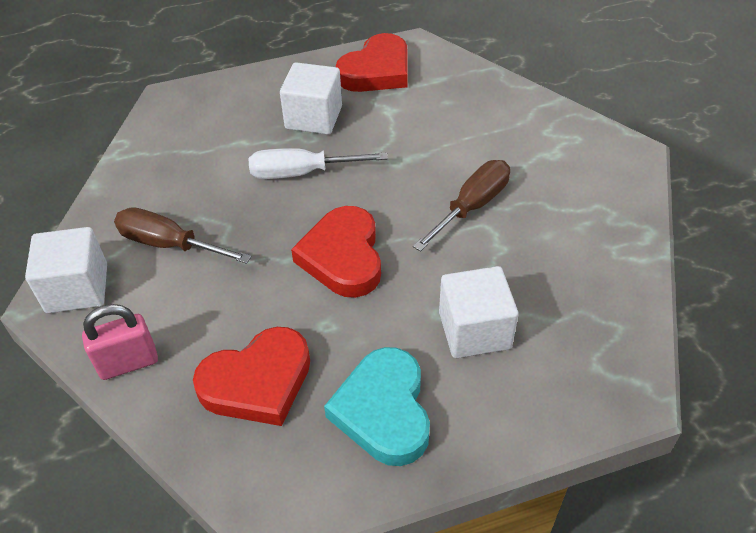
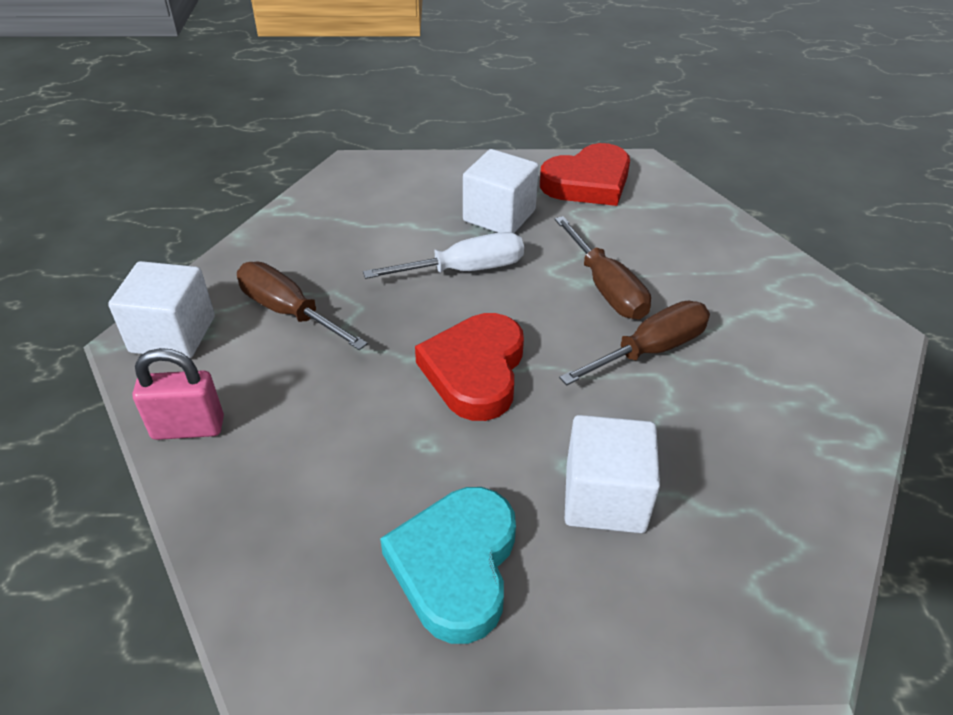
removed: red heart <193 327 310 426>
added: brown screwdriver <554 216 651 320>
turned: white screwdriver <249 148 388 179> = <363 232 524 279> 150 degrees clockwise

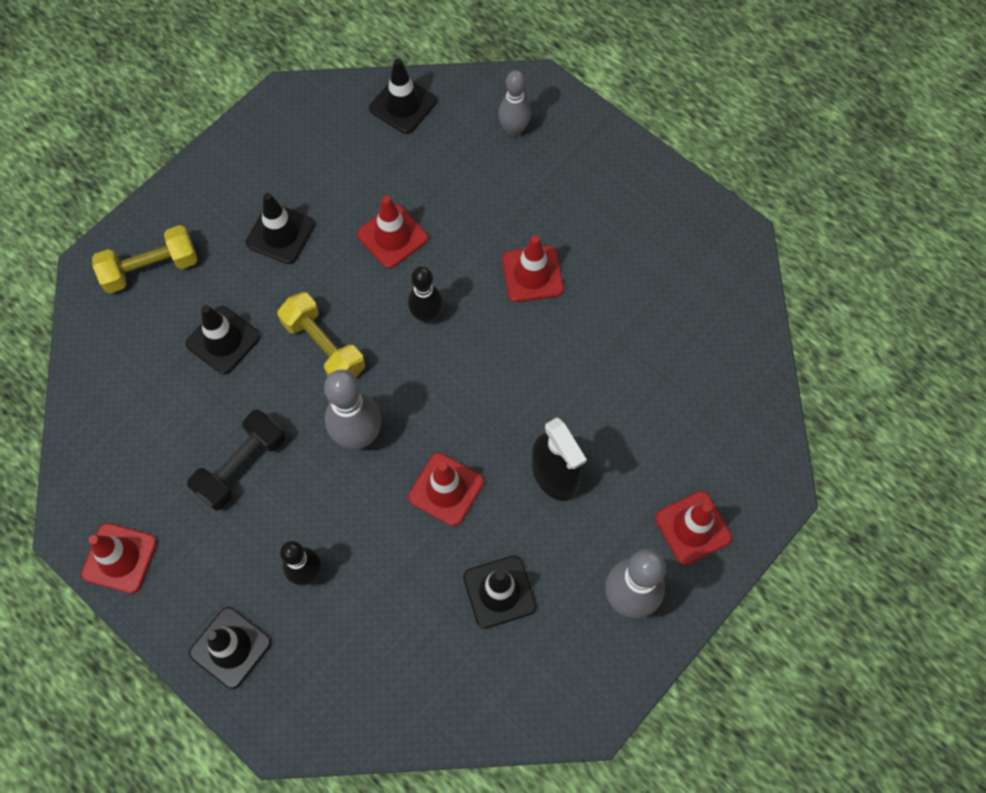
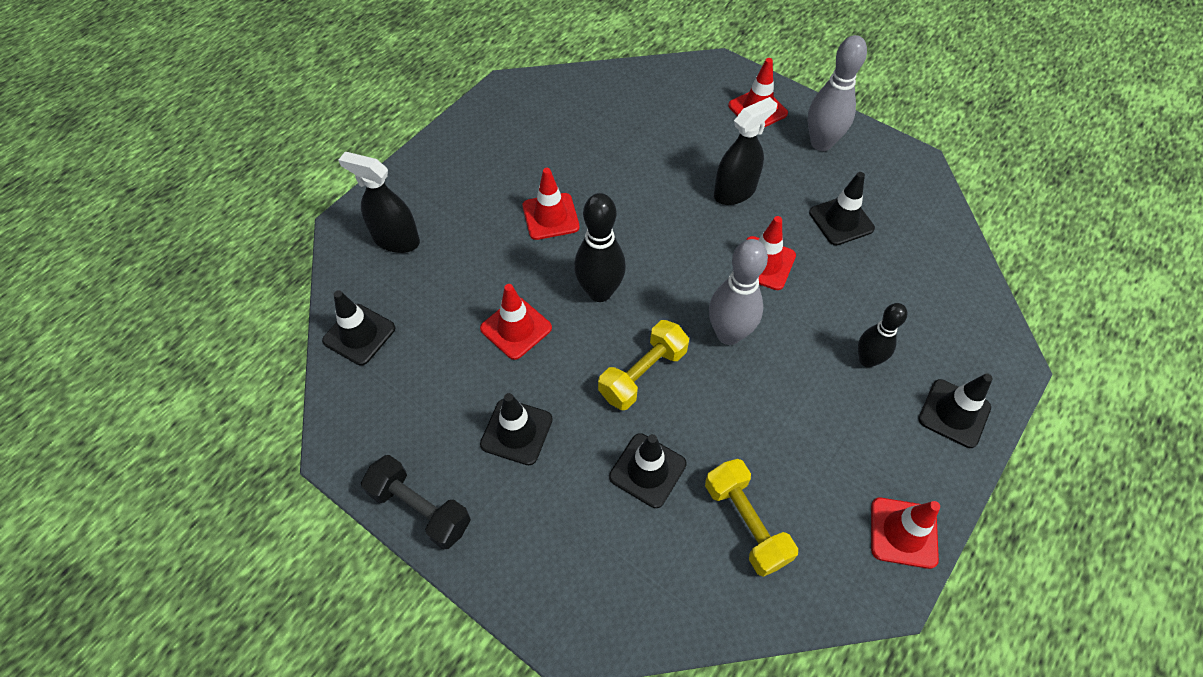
moved: black dumbbell <187 410 285 511> to <361 455 471 549>; yellow dumbbell <92 225 198 293> to <705 459 798 577>
replaced: grey bowling pin <498 70 531 137> to black spray bottle <339 152 420 253>
resized: black bowling pin <408 267 443 323> = <574 193 626 302> x1.52

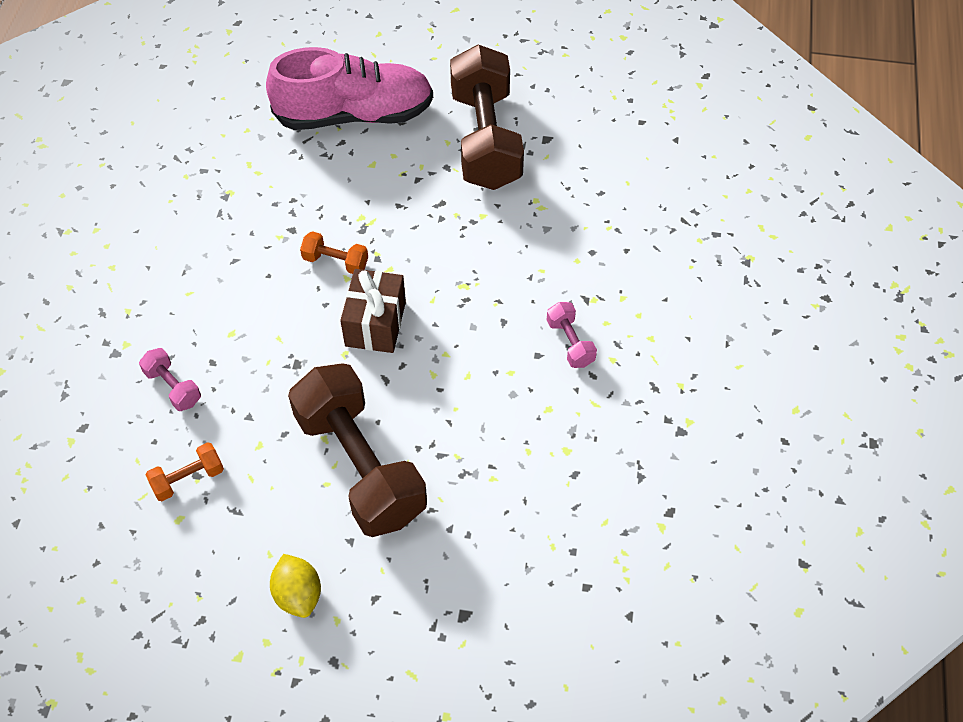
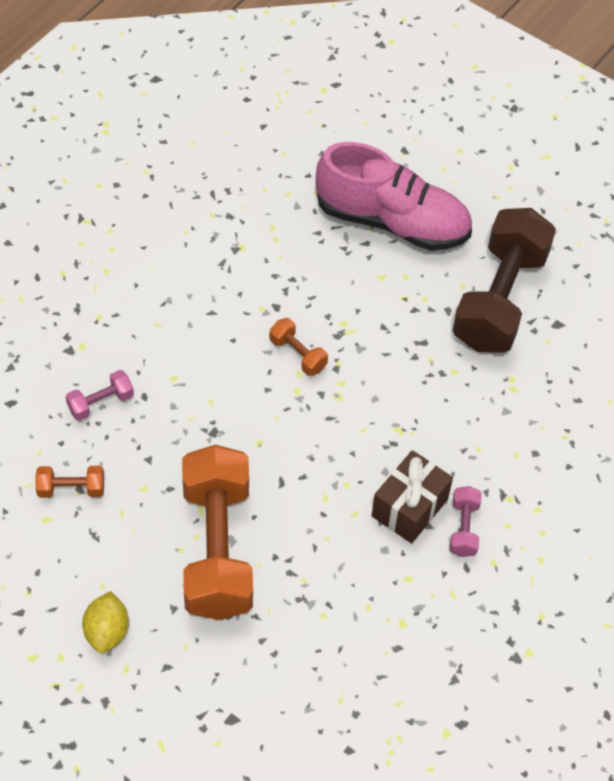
moved: brown gift <340 269 406 353> to <371 450 453 543>
recoloured: brown dumbbell <288 363 427 537> to orange dumbbell <182 445 253 620>
turned: pink dumbbell <139 348 201 411> = <65 370 134 421> 75 degrees clockwise

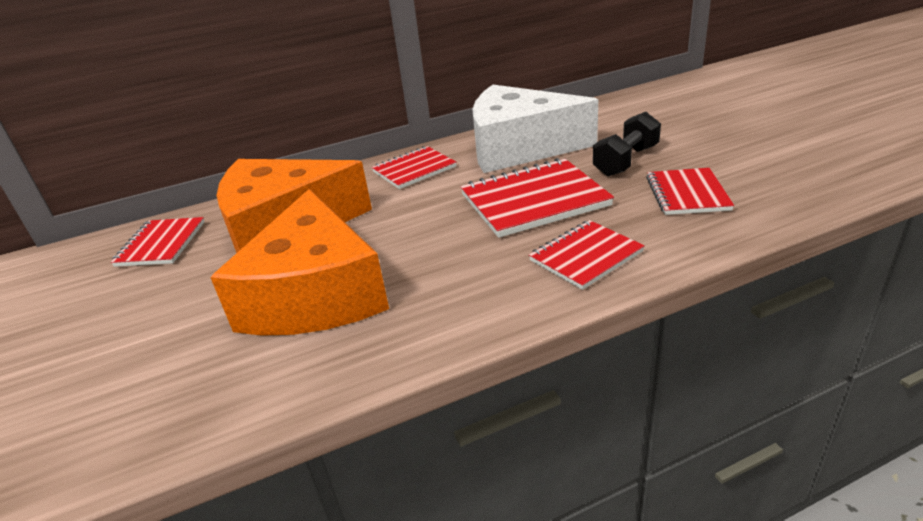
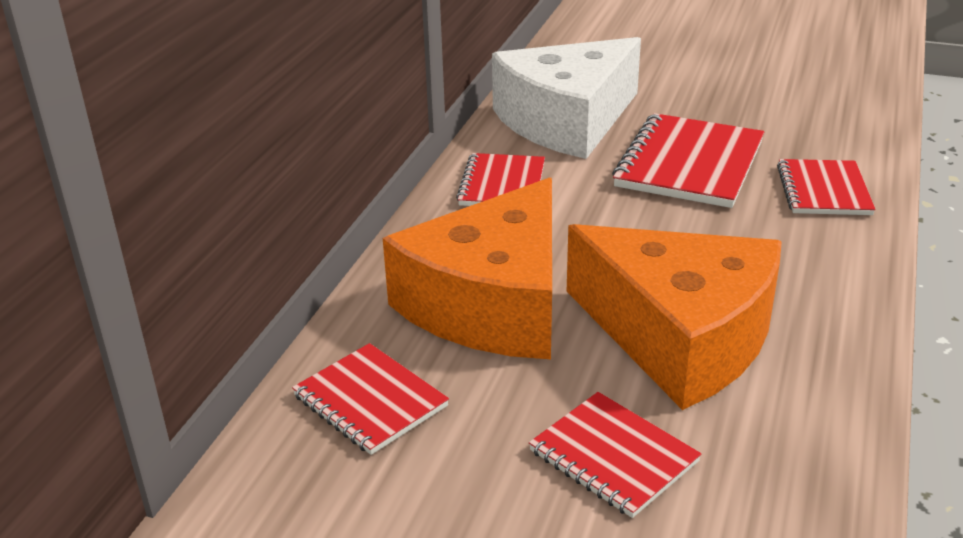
removed: black dumbbell <593 112 661 176>
moved: red notebook <646 168 734 215> to <529 392 702 518>

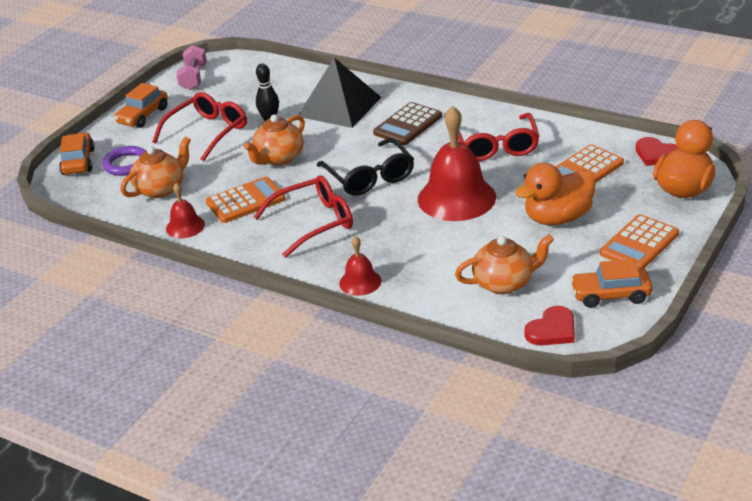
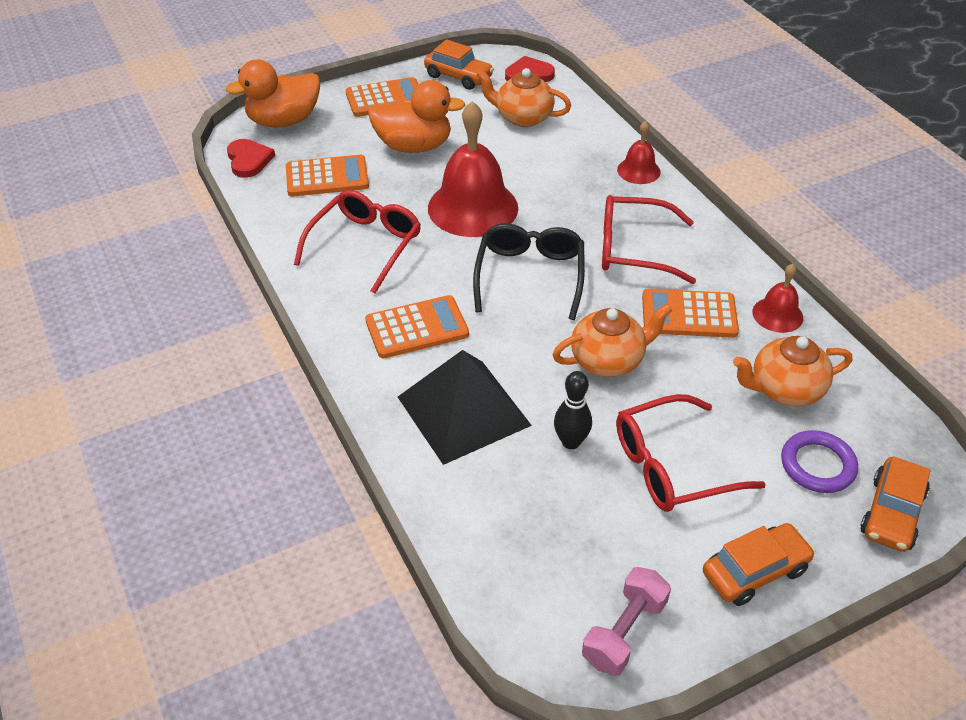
recoloured: brown calculator <373 102 442 145> to orange calculator <365 295 469 359>

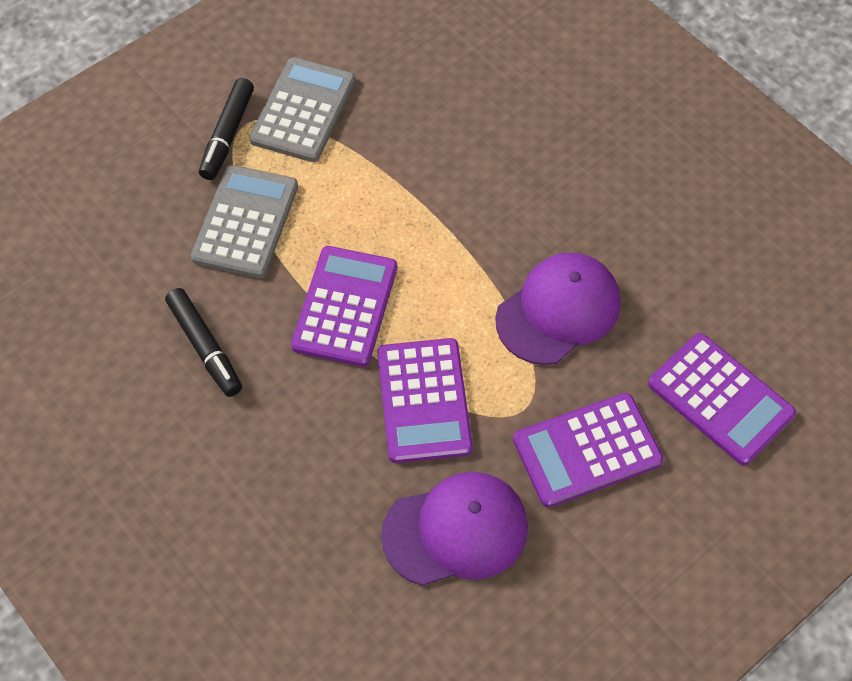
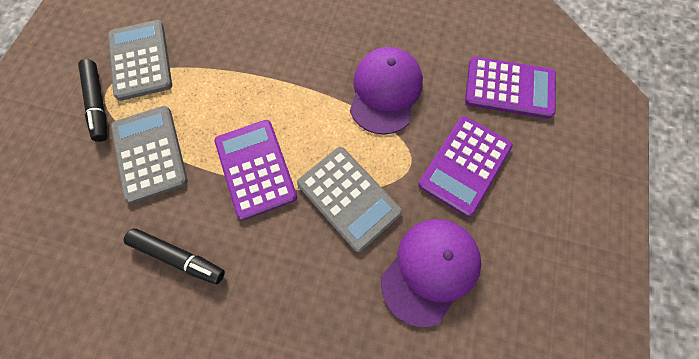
recoloured: purple calculator <377 338 473 463> to grey calculator <297 147 402 252>

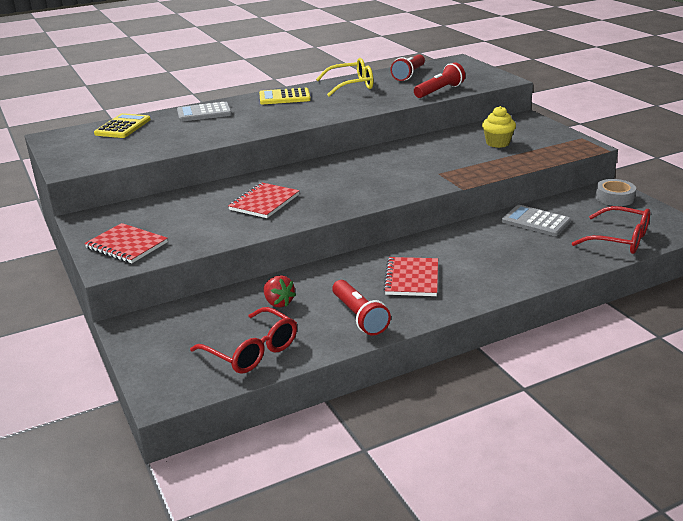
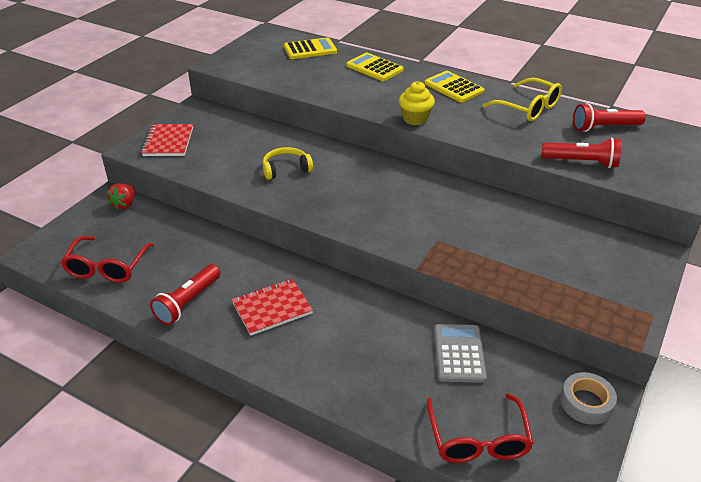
moved: red strawberry <263 275 296 308> to <107 183 135 210>; yellow cupcake <482 106 516 148> to <399 81 435 125>
replaced: red notebook <228 183 300 218> to yellow headphones <263 147 313 180>
recoloured: grey calculator <177 102 232 122> to yellow calculator <346 53 404 81>

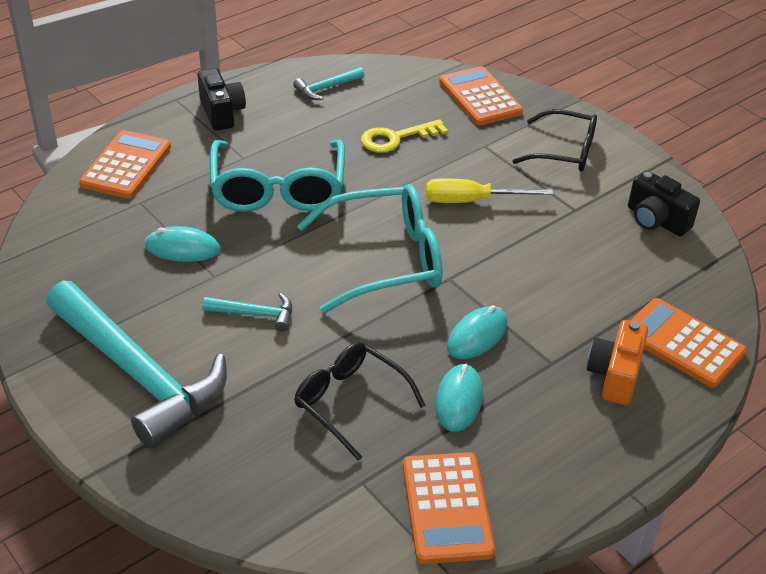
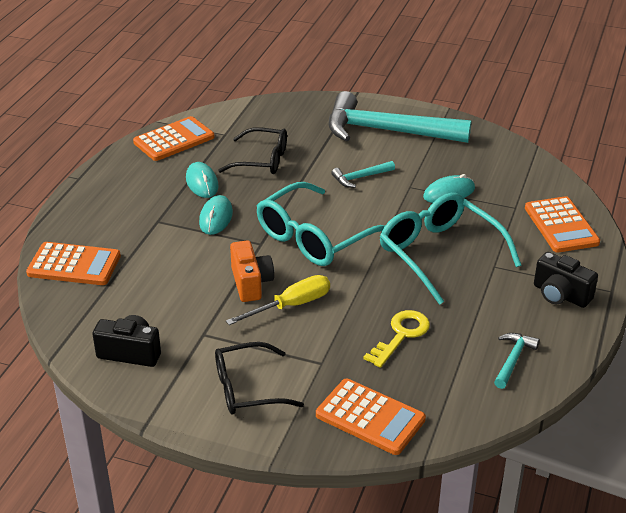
moved: orange camera <587 320 648 405> to <230 240 274 302>
turned: orange calculator <403 452 495 564> = <133 116 214 161> 90 degrees clockwise

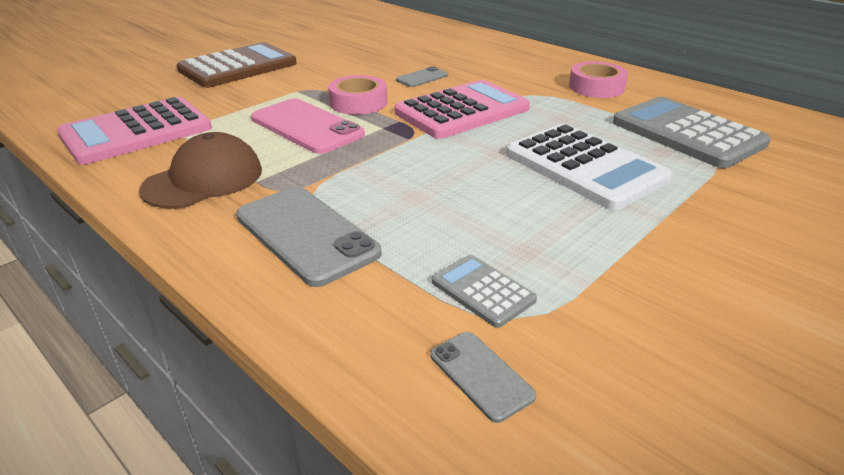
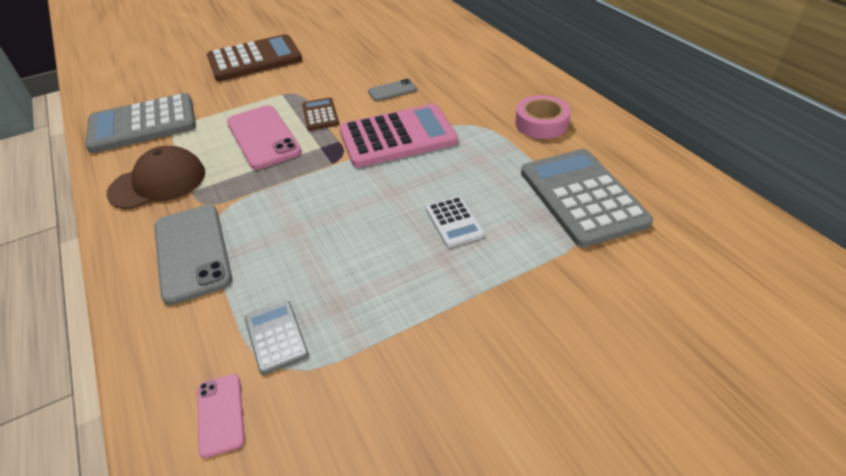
replaced: pink tape <328 75 387 115> to brown calculator <302 98 339 130>
recoloured: pink calculator <57 97 212 165> to grey calculator <85 93 196 153>; grey phone <430 332 536 423> to pink phone <197 374 245 458>
resized: white calculator <506 124 673 210> = <426 196 485 248> x0.49

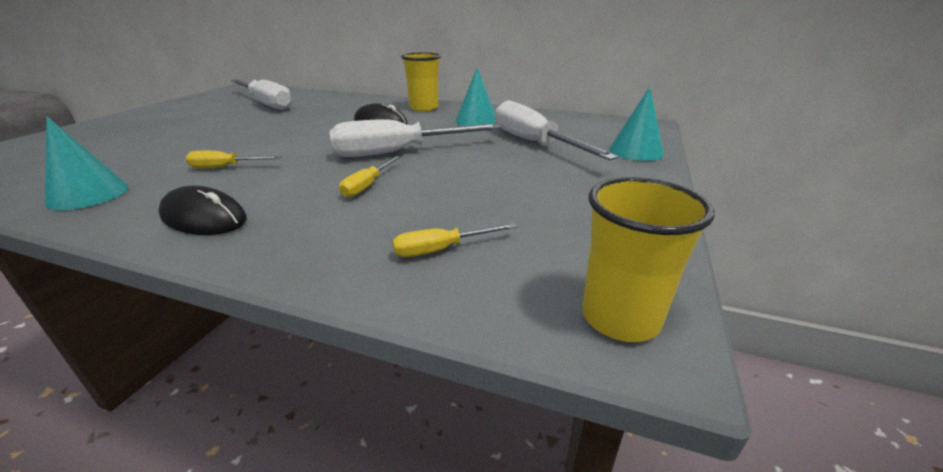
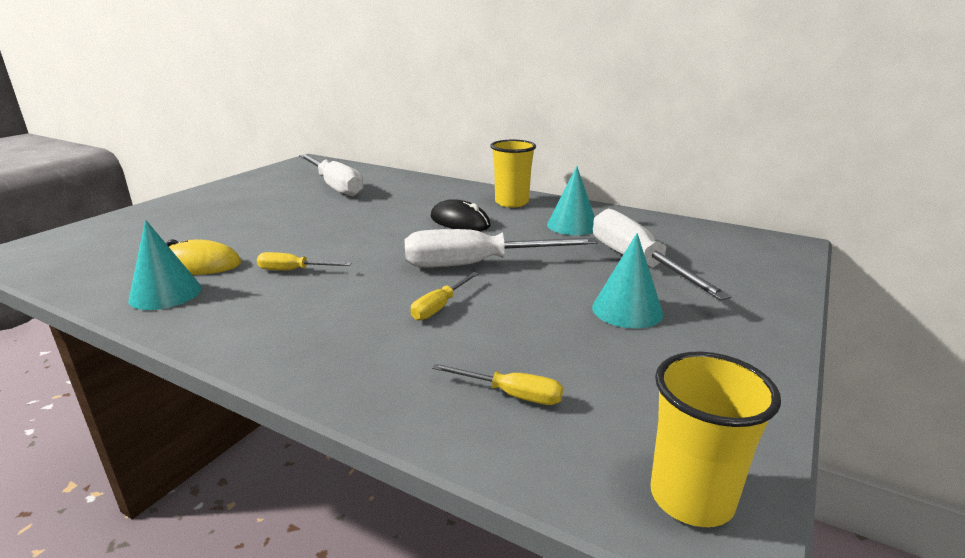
removed: black mouse <158 186 247 235>
added: yellow mouse <166 239 241 275>
moved: turquoise cone <609 87 664 161> to <592 233 663 329>
turned: yellow screwdriver <393 223 517 257> = <432 364 563 405> 150 degrees counterclockwise

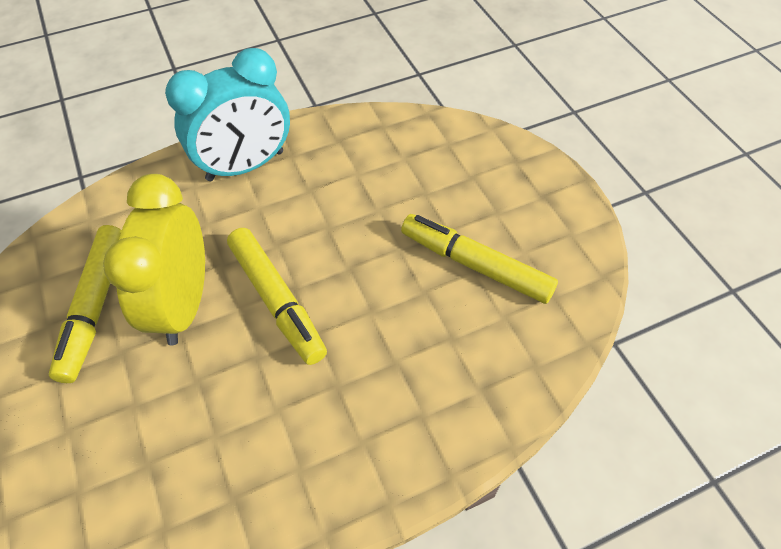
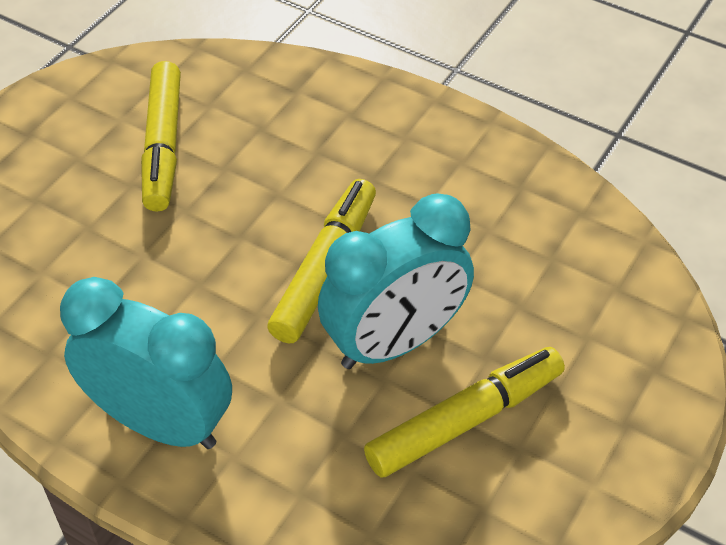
recoloured: yellow clock <103 174 205 345> to turquoise clock <318 193 474 369>

